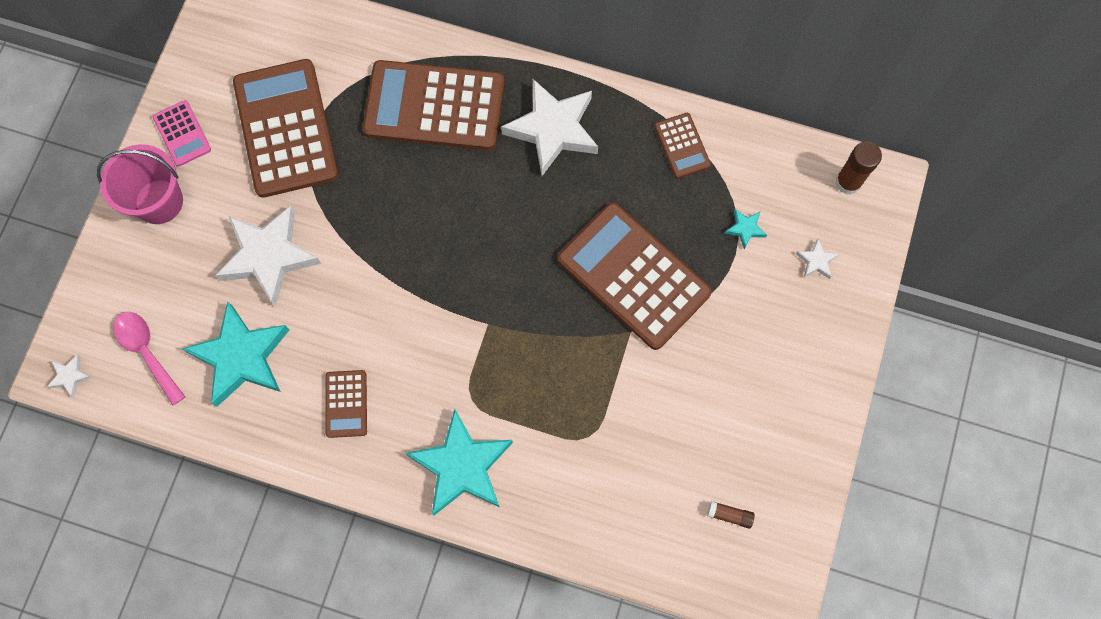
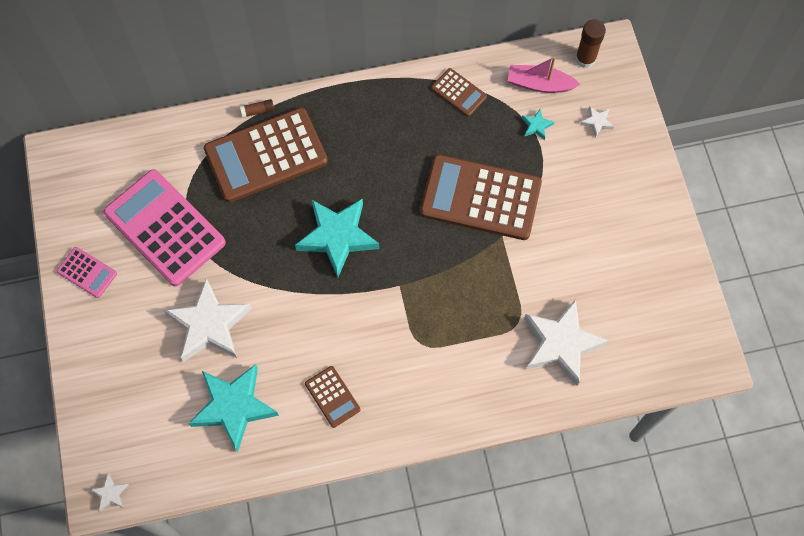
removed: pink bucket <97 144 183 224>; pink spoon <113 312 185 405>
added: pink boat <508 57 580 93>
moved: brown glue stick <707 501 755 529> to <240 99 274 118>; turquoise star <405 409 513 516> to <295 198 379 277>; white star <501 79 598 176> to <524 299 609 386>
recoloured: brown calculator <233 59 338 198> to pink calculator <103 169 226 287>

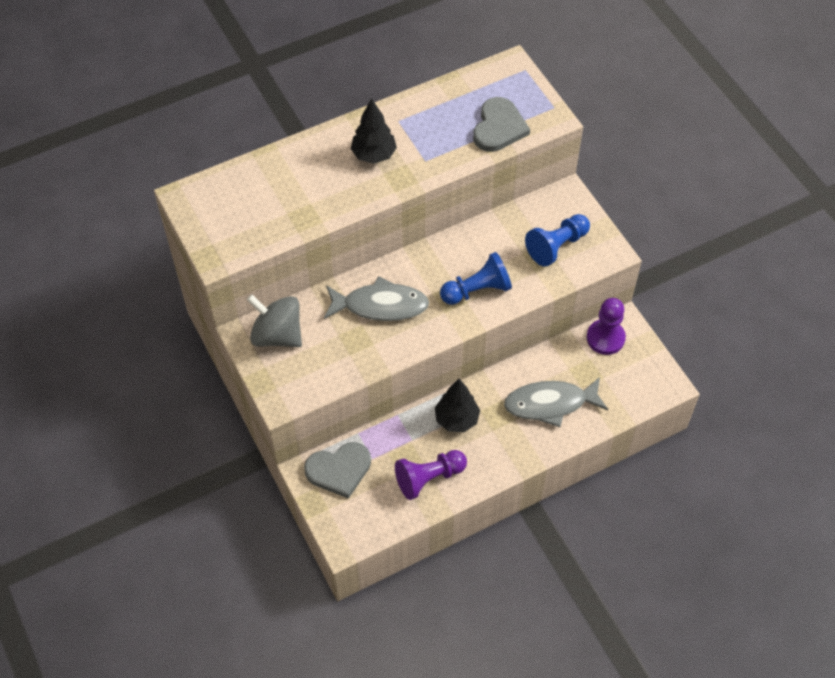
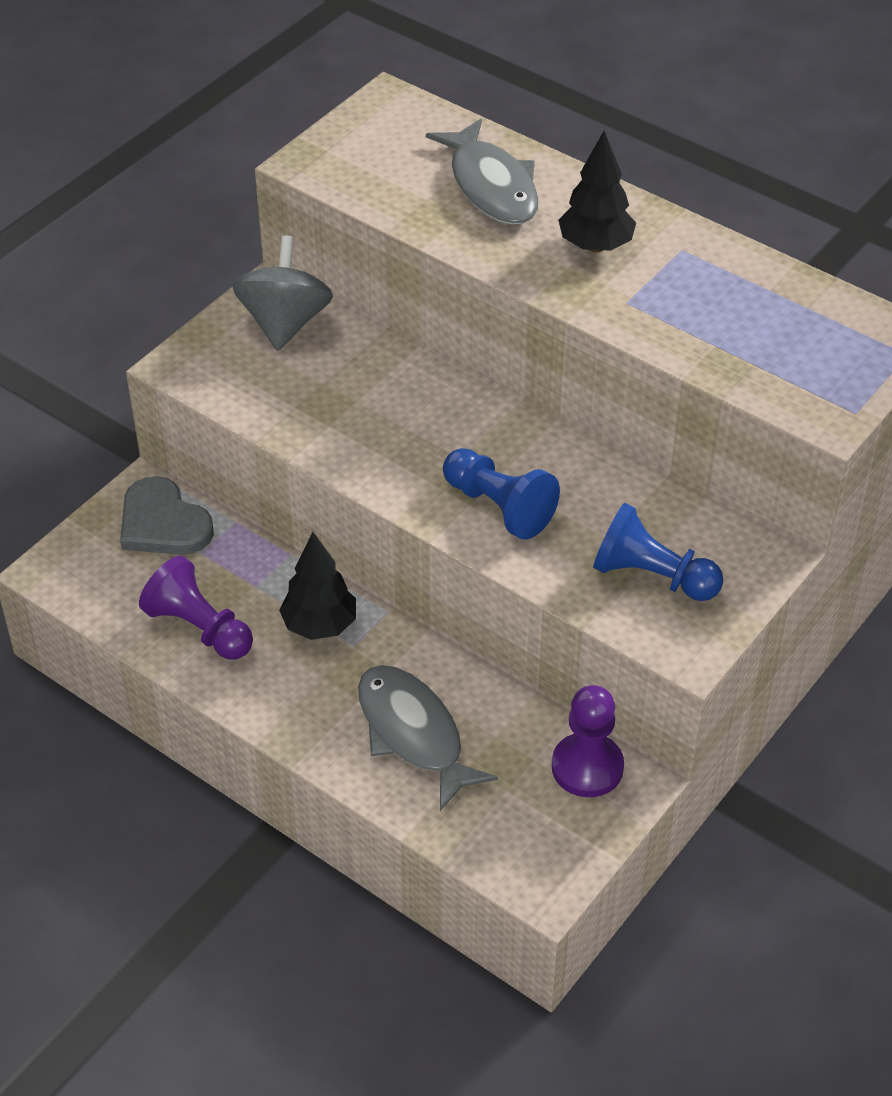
removed: grey heart <473 97 530 152>
moved: grey fish <324 276 429 321> to <426 119 539 225>

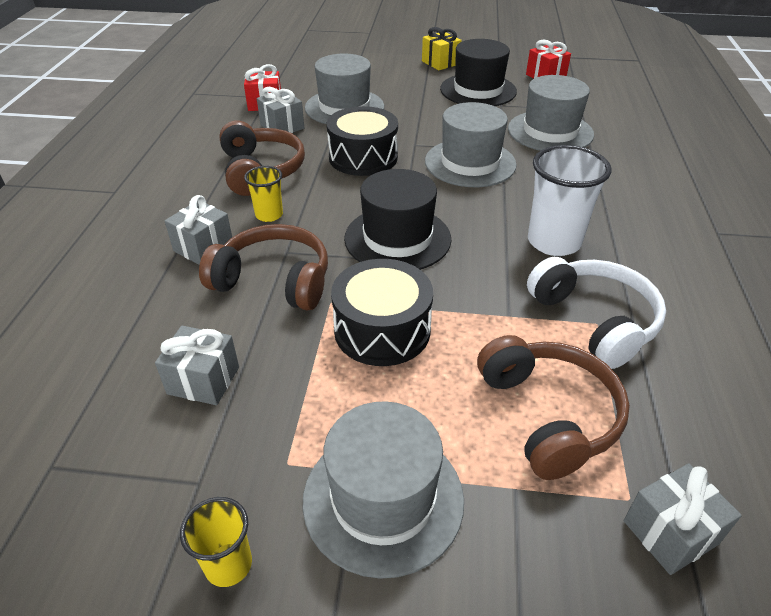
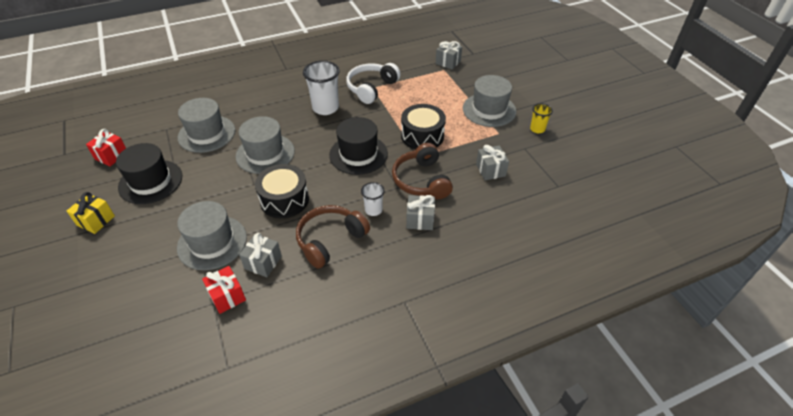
removed: brown headphones <477 335 630 480>
recoloured: yellow cup <244 166 283 222> to white cup <361 182 385 216>

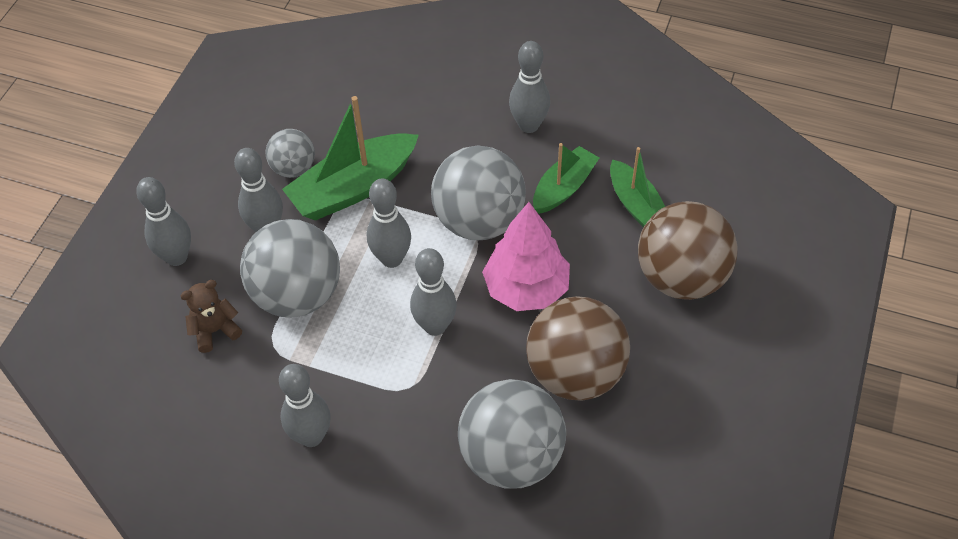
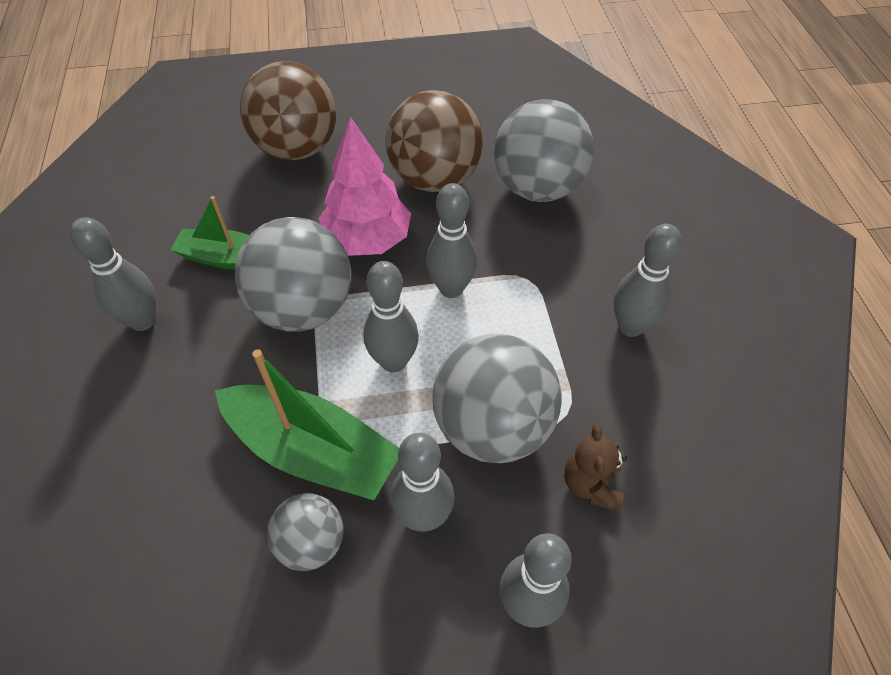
removed: green boat <610 147 665 228>
turned: brown teddy bear <181 280 242 353> = <564 424 627 512> 60 degrees clockwise

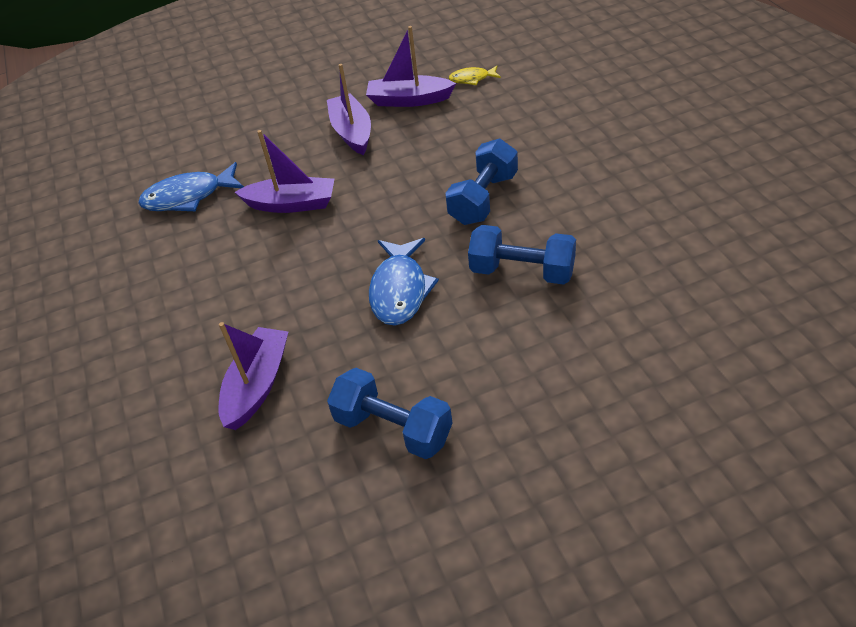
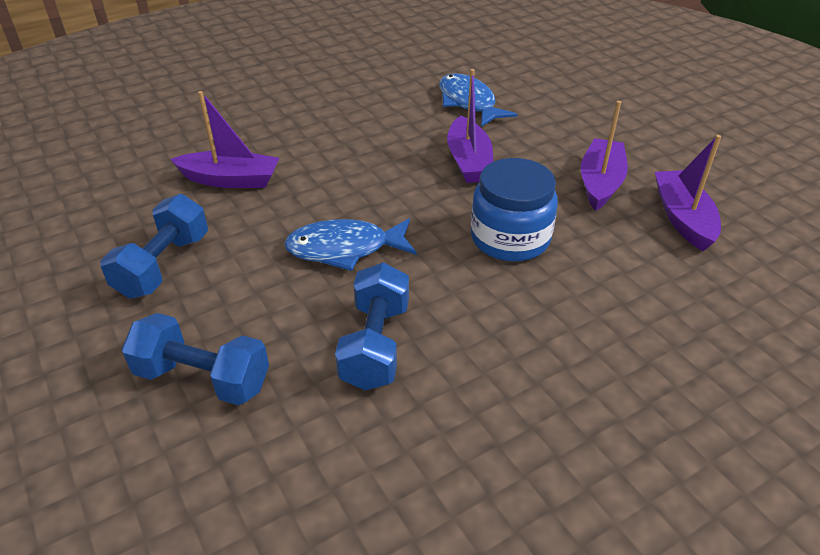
removed: yellow fish <449 66 501 85>
added: blue jar <471 158 558 262>
moved: blue dumbbell <445 139 518 225> to <122 313 269 405>
turned: purple boat <327 64 371 155> = <581 101 628 211> 45 degrees counterclockwise

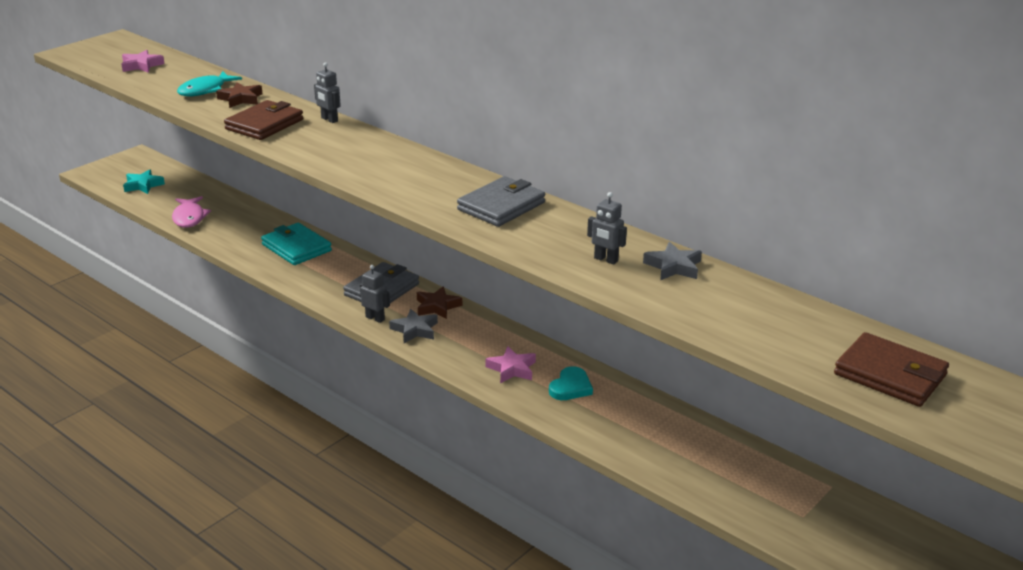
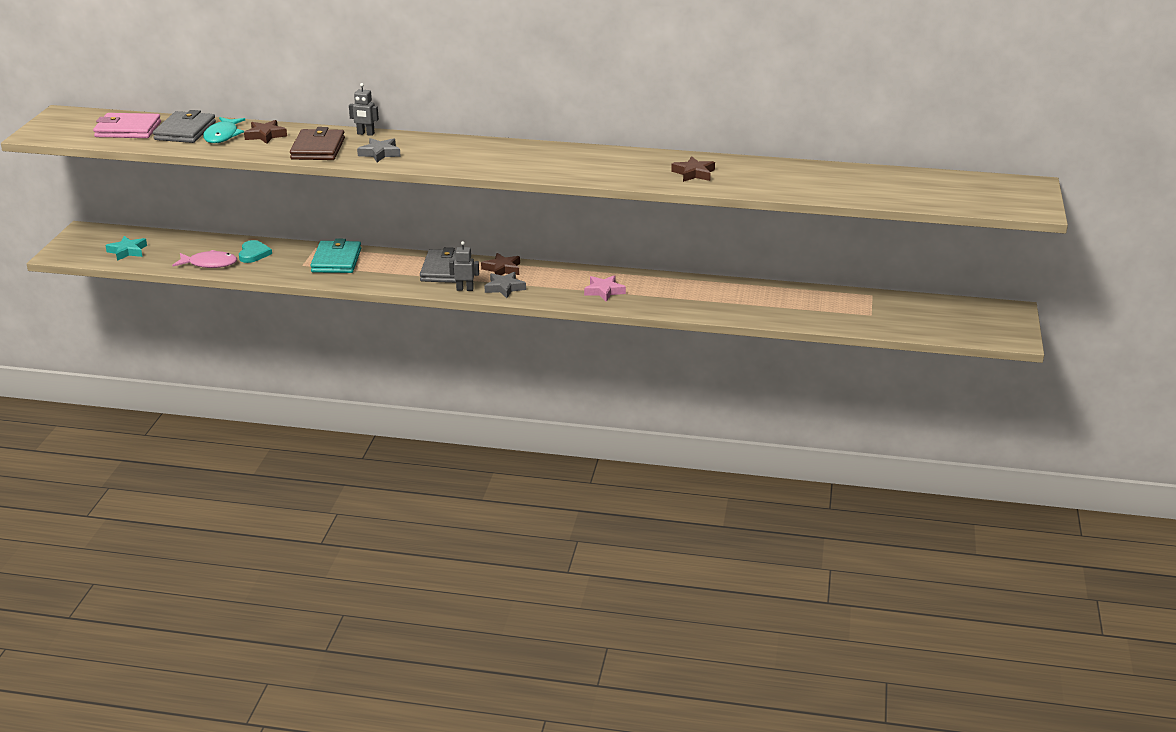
removed: brown wallet <834 332 949 407>
moved: grey wallet <457 176 545 227> to <153 110 216 143>; turquoise heart <549 366 593 400> to <239 240 272 263>; grey star <643 242 702 280> to <357 138 401 162>
replaced: pink star <121 50 165 73> to pink wallet <93 113 161 138>; grey robot <587 192 627 265> to brown star <671 156 715 182>
turned: pink fish <172 196 211 228> = <172 250 237 268> 45 degrees counterclockwise; turquoise wallet <261 223 332 265> = <310 239 361 273> 75 degrees clockwise

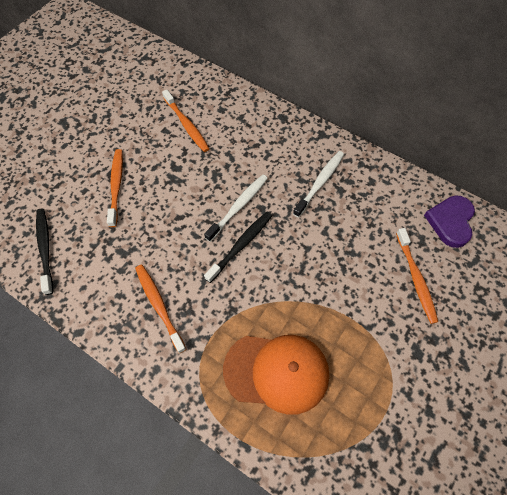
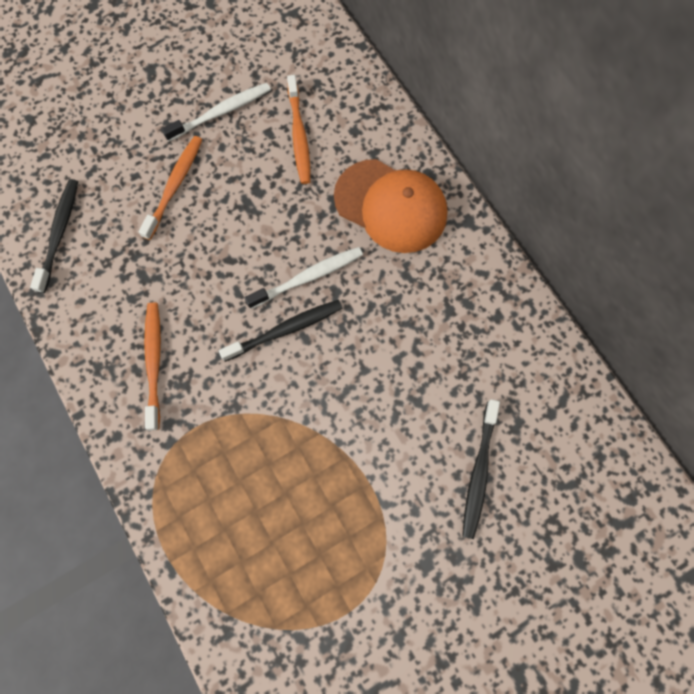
removed: purple heart <424 195 475 248>
moved: white toothbrush <293 151 344 218> to <162 83 271 141>; orange cap <223 335 329 415> to <334 159 448 253>
recoloured: orange toothbrush <396 228 438 324> to black toothbrush <462 399 500 539>

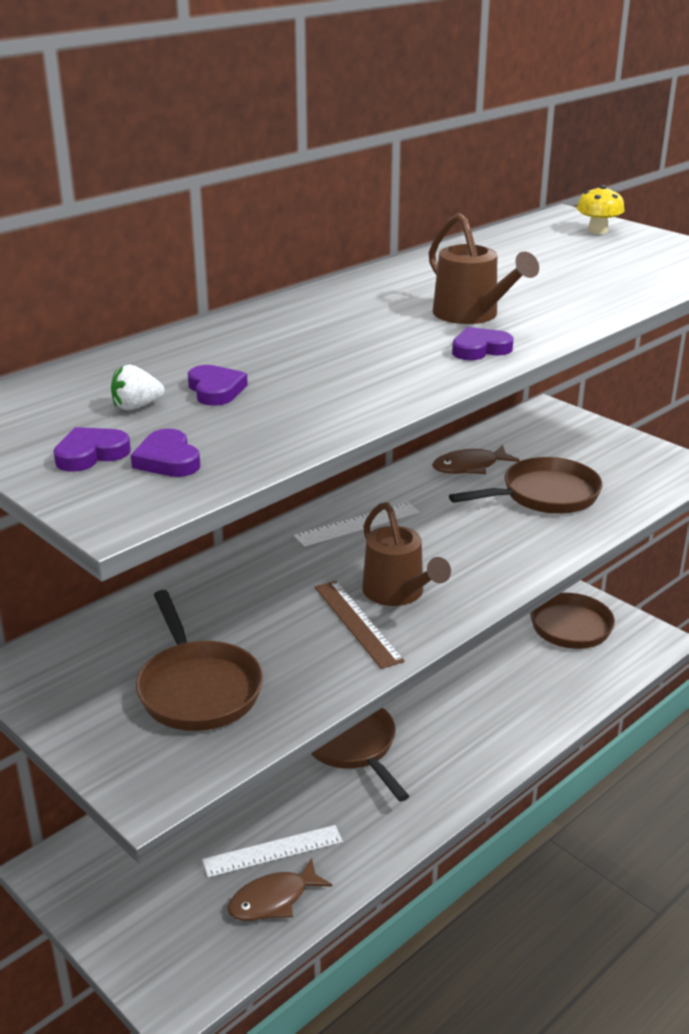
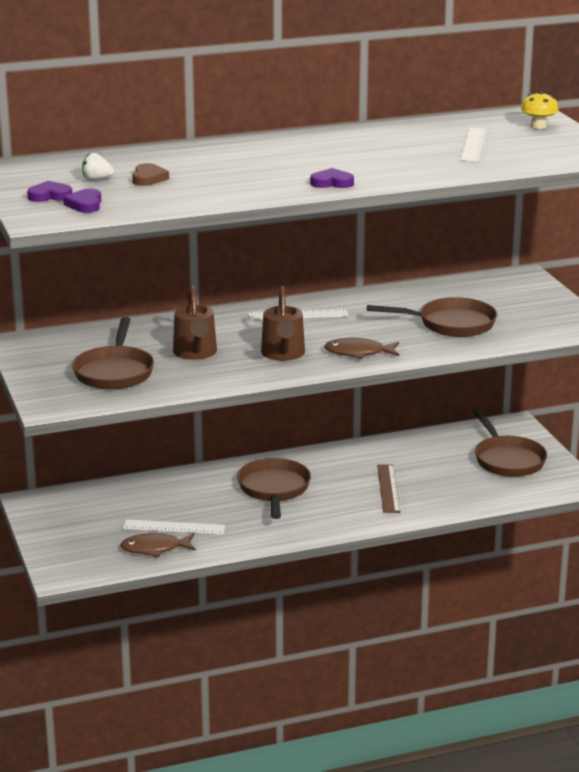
added: white ruler <460 128 486 162>
moved: brown watering can <429 213 539 324> to <173 285 217 360>; brown fish <432 445 520 474> to <324 338 399 359>; brown ruler <315 581 405 669> to <377 464 400 513>
recoloured: purple heart <188 365 248 406> to brown heart <132 163 169 186>

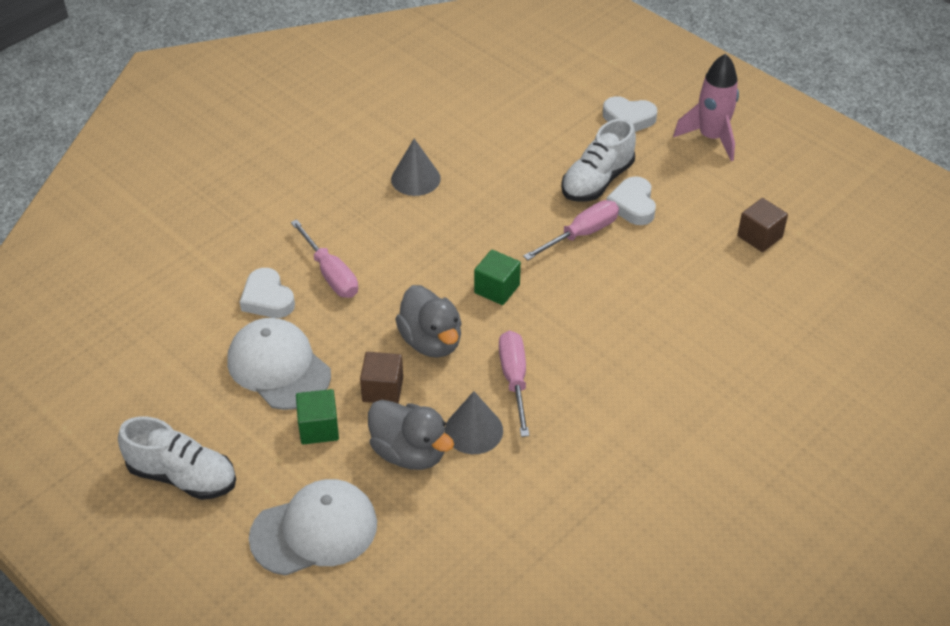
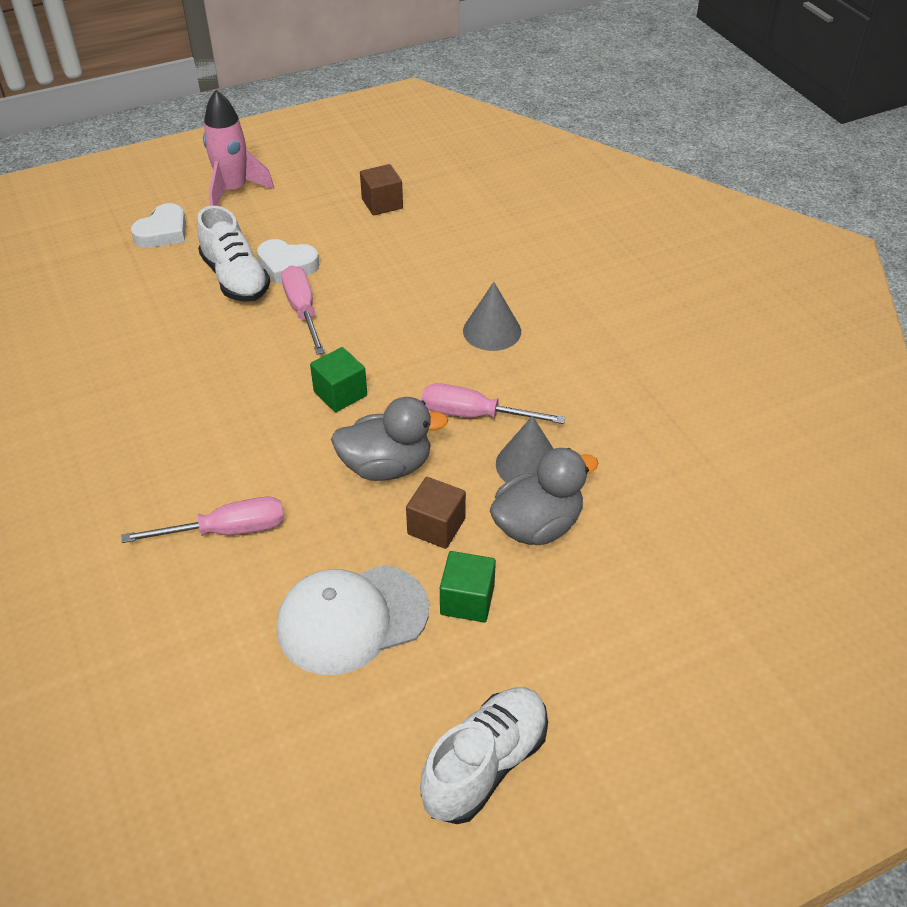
removed: white heart <240 268 295 318>; white cap <249 479 377 576>
moved: grey cone <391 139 441 196> to <463 282 521 351>

